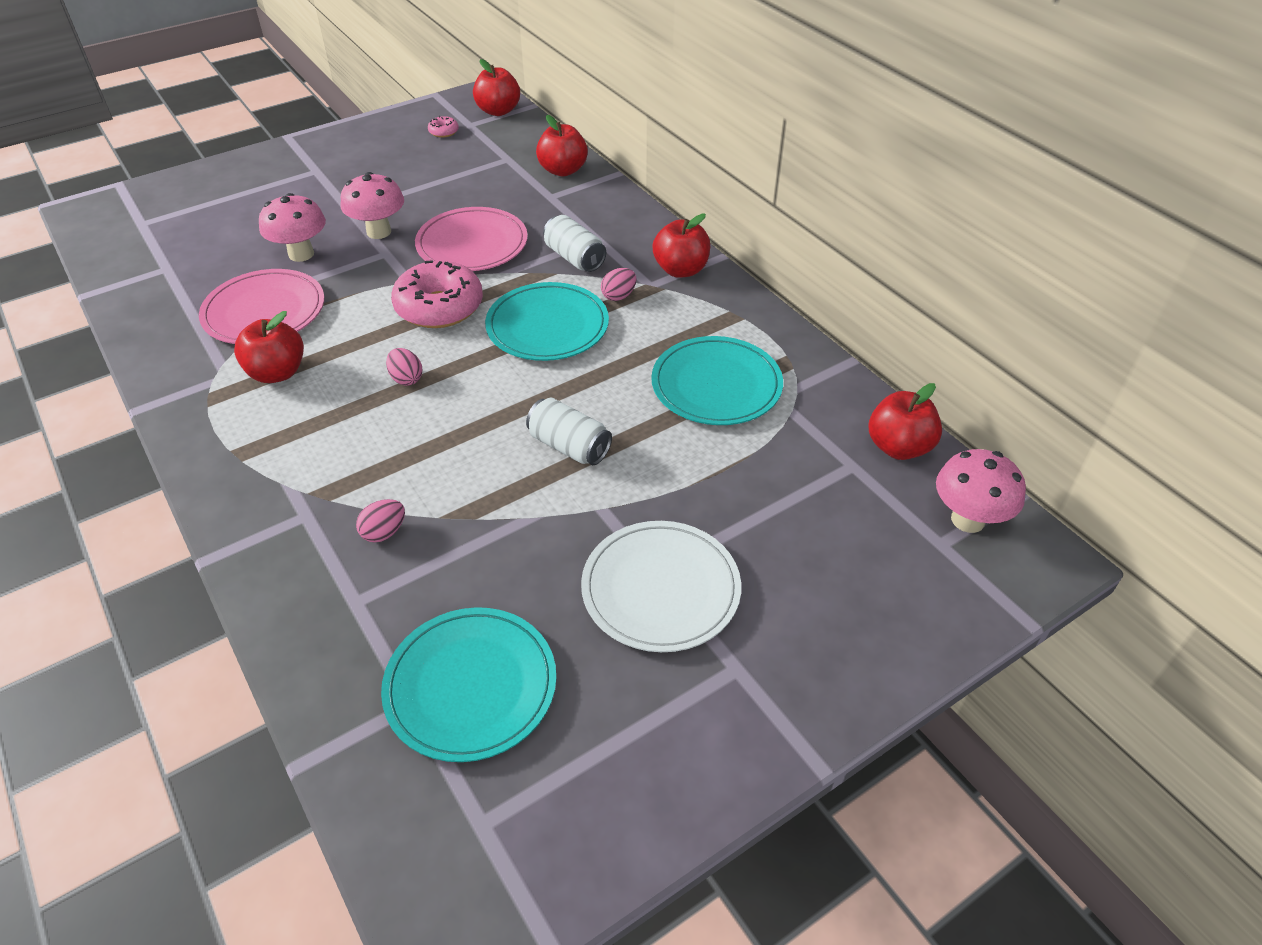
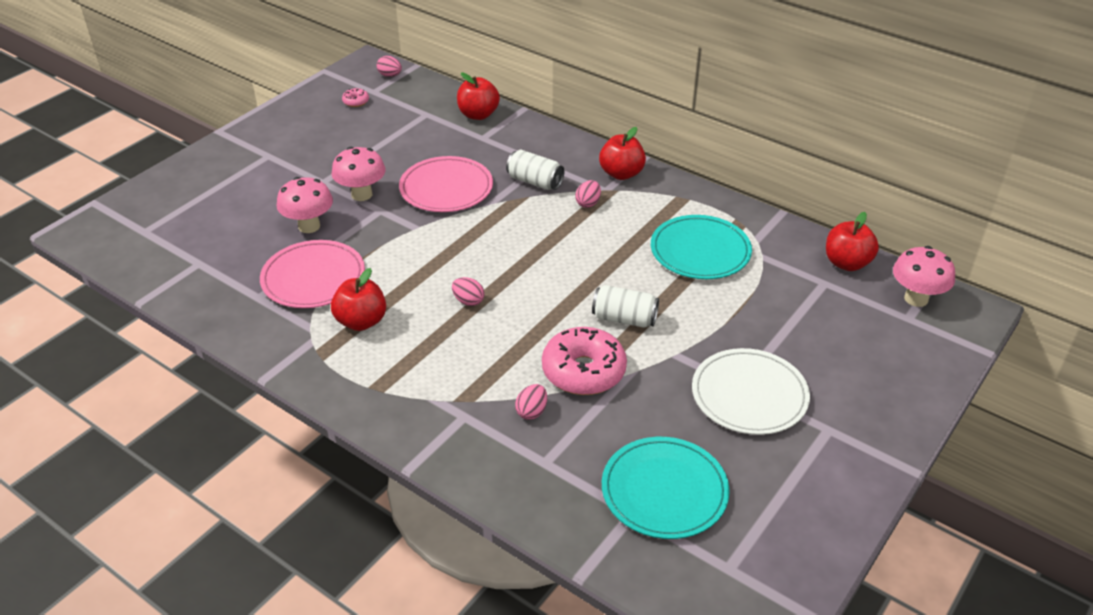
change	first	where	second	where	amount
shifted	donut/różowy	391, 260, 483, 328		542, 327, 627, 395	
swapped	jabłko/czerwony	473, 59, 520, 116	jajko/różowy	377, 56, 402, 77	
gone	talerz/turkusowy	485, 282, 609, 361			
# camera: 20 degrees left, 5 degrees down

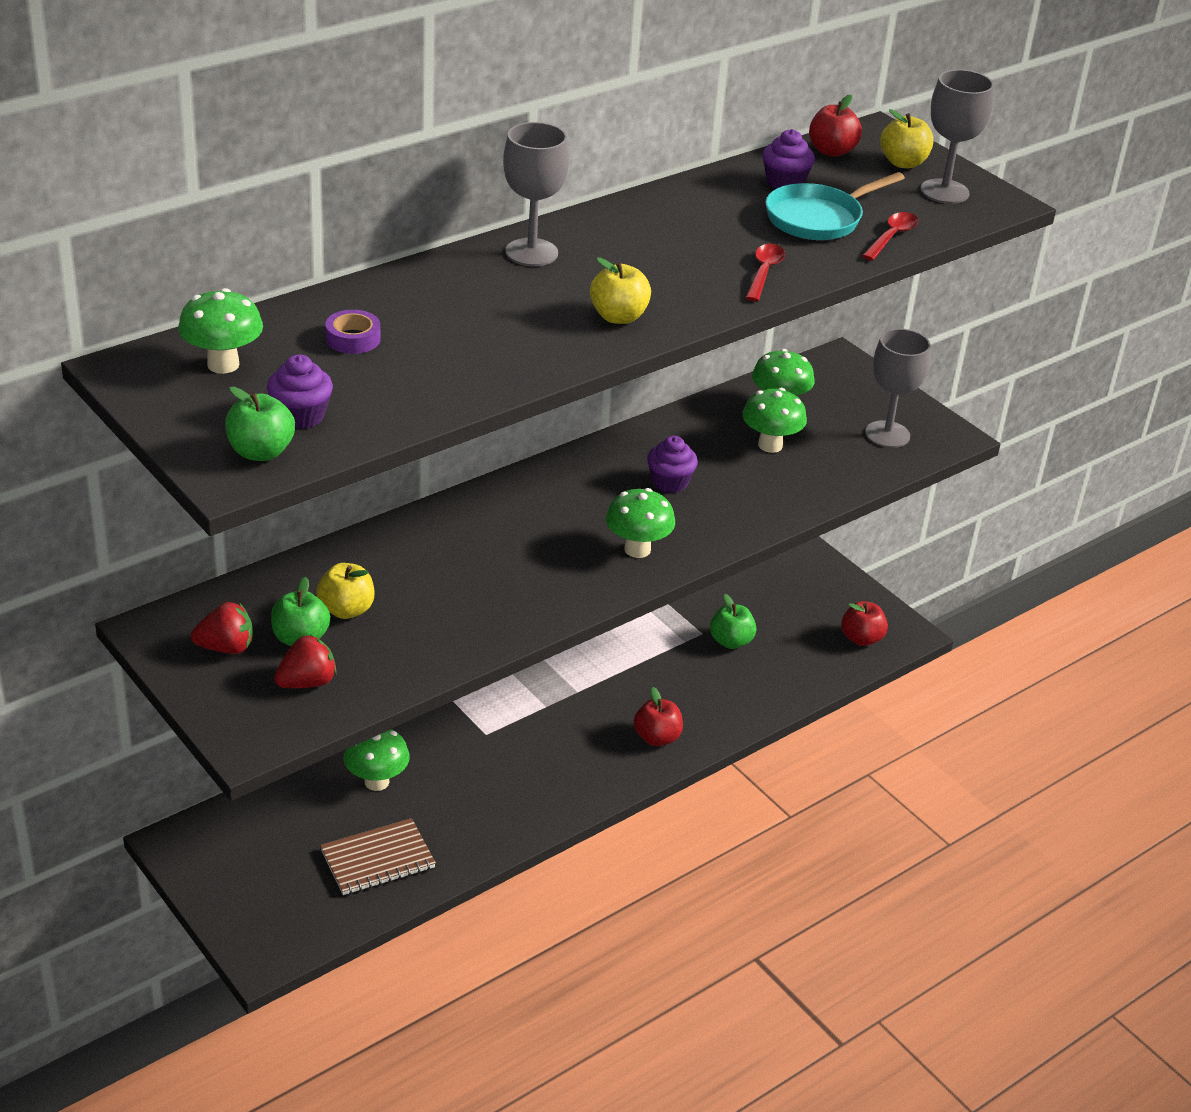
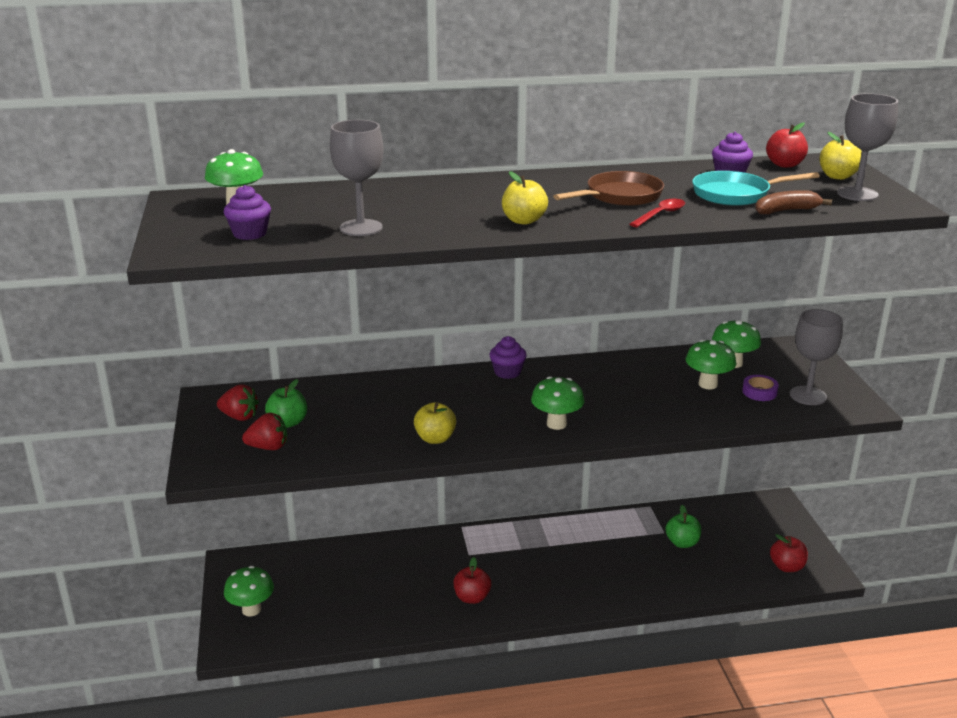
change	first	where	second	where	amount
gone	jabłko/zielony	225, 387, 295, 461			
shifted	jabłko/żółty	316, 563, 375, 619		414, 402, 456, 444	
gone	zeszyt/brązowy	320, 818, 436, 895			
shifted	taśma klejąca/fioletowy	326, 310, 380, 354		742, 375, 779, 401	
shifted	grzyb/zielony	344, 729, 410, 791		224, 566, 274, 617	
shifted	kielich/szary	503, 122, 569, 266		330, 120, 384, 236	
shifted	jabłko/czerwony	634, 687, 683, 746		453, 557, 491, 604	
shifted	muffinka/fioletowy	647, 436, 698, 493		489, 336, 527, 379	
swapped	łyżka/czerwony	862, 212, 918, 261	banan/brązowy	755, 190, 832, 214	
new			patelnia/brązowy	553, 171, 664, 206	
# camera: 30 degrees right, 10 degrees down

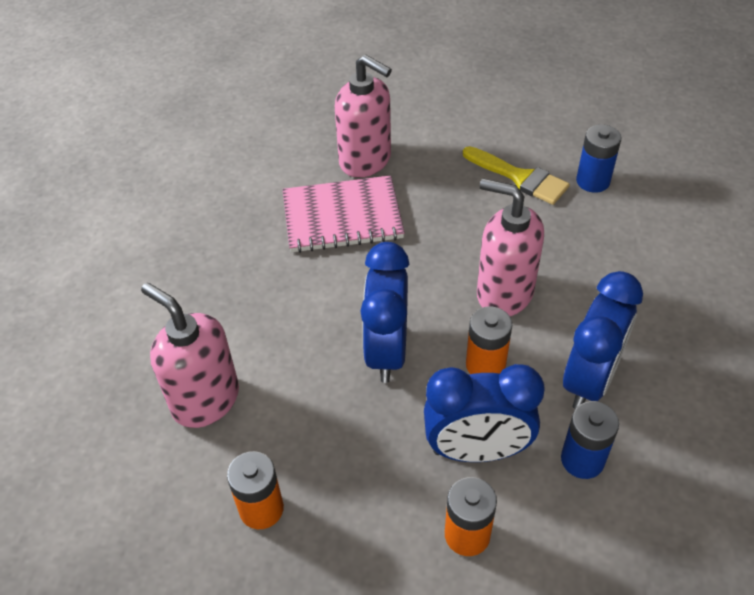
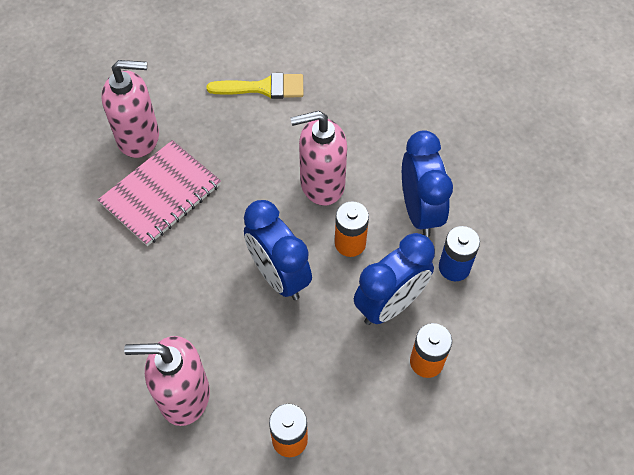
change	first	where	second	where	amount
gone	bateria/niebieski	576, 124, 621, 193			
# camera: 40 degrees left, 10 degrees up

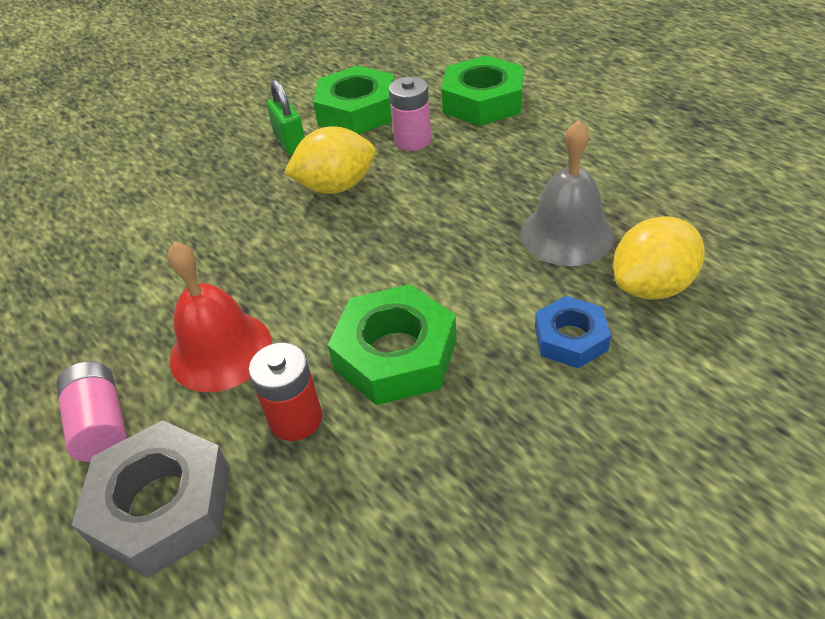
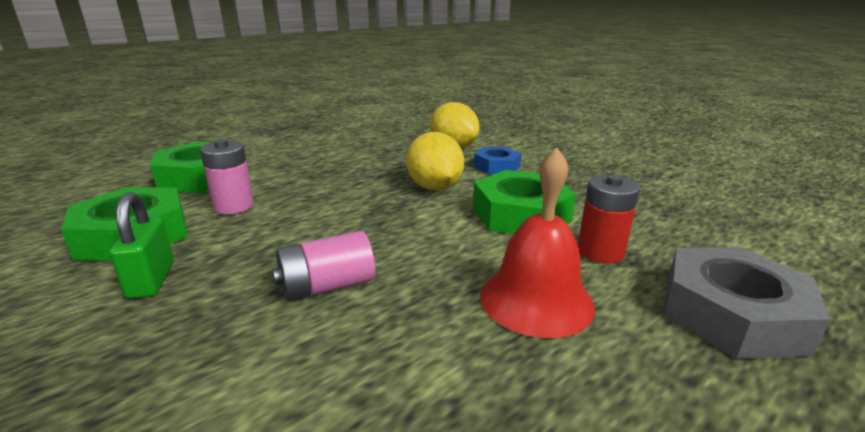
change	first	where	second	where	amount
shifted	bateria/różowy	56, 362, 127, 462		272, 231, 375, 301	
rotated	kłódka/zielony	267, 79, 305, 155		109, 192, 174, 299	75 degrees counterclockwise
shifted	cytryna/żółty	284, 126, 376, 194		406, 132, 464, 190	
gone	dzwonek/szary	520, 120, 614, 266			
# camera: 95 degrees left, 20 degrees down

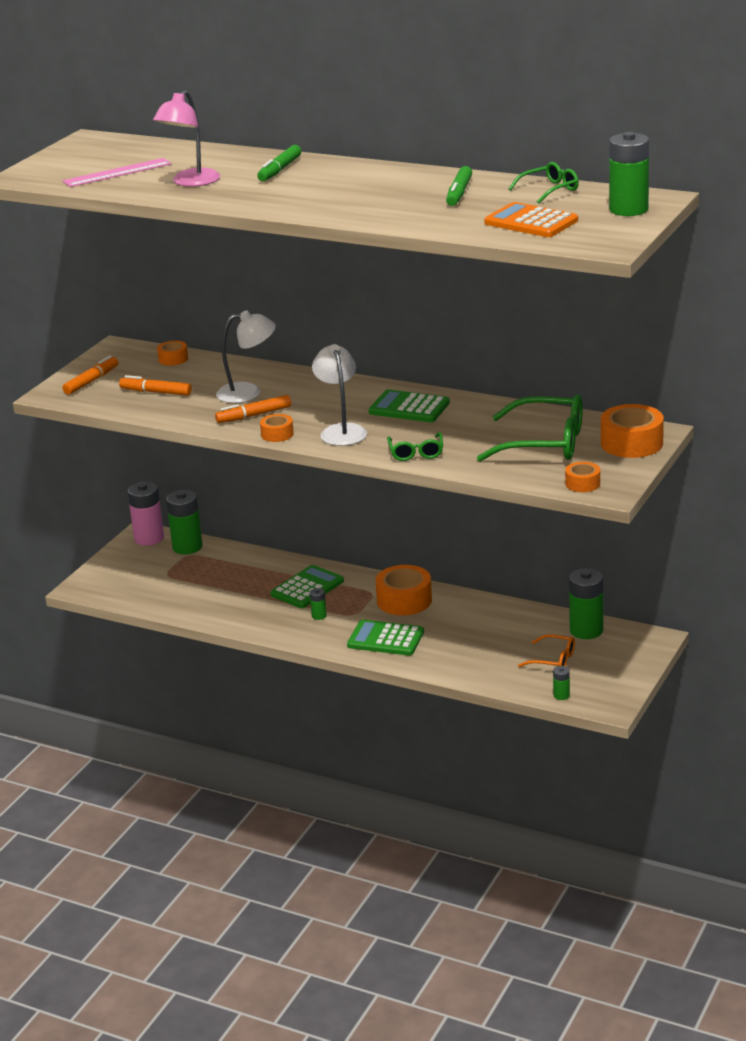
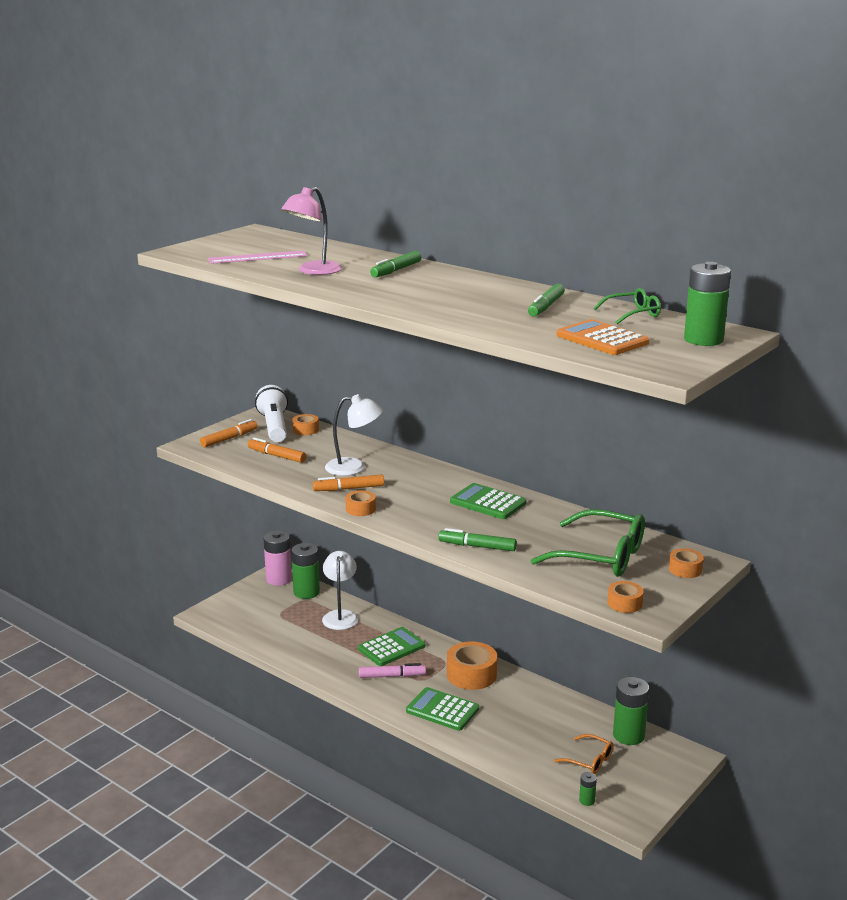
change	first	where	second	where	amount
swapped	bateria/zielony	310, 588, 327, 620	flamaster/różowy	359, 663, 426, 678	
shifted	lampka/biały	312, 344, 367, 446		322, 551, 358, 630	
swapped	okulary/zielony	387, 432, 443, 461	flamaster/zielony	438, 528, 517, 551	
scaled	taśma klejąca/pomarańczowy	601, 404, 664, 458		669, 548, 704, 578	x0.54
new			latarka/biały	255, 385, 288, 442	
# camera: 10 degrees right, 5 degrees down

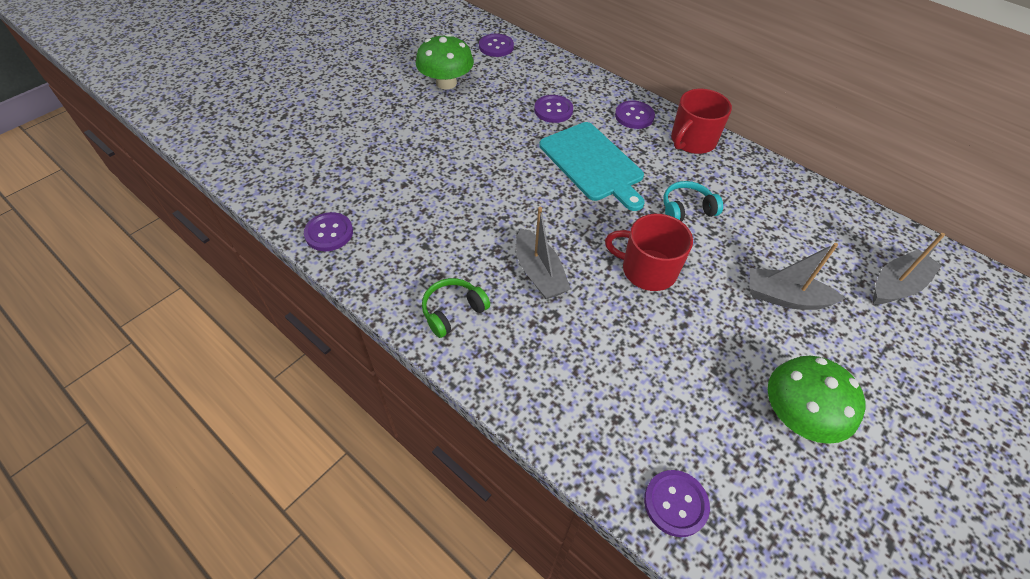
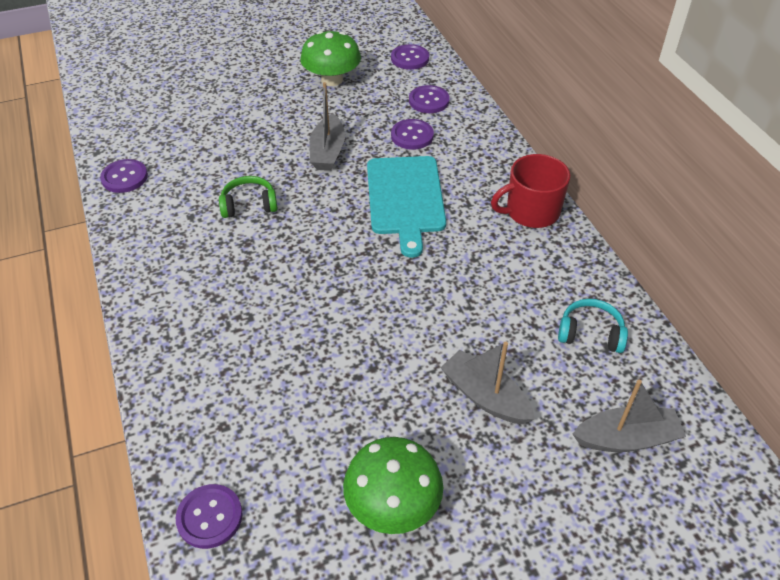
change	first	where	second	where	amount
shifted	słuchawki/zielony	422, 278, 490, 338		219, 176, 278, 218	
shifted	łódka/szary	516, 206, 571, 299		309, 82, 345, 171	
gone	kubek/czerwony	605, 214, 693, 291			
shifted	guzik/fioletowy	615, 101, 655, 129		409, 85, 450, 113	
shifted	słuchawki/turkusowy	663, 181, 723, 222		558, 299, 628, 353	
# camera: 30 degrees right, 5 degrees down

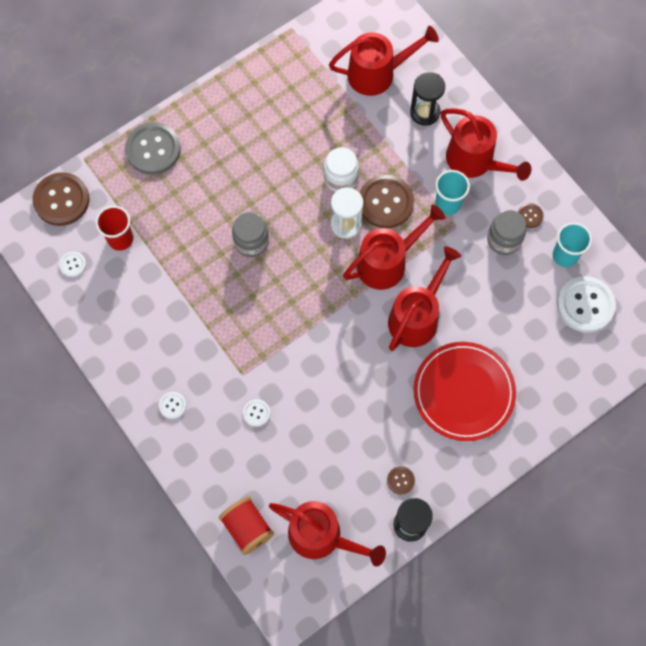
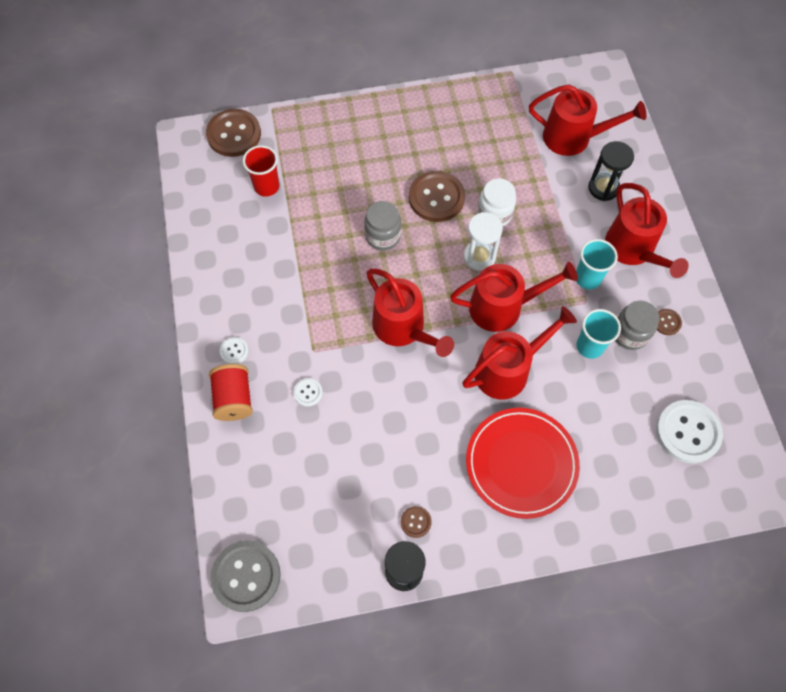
change	first	where	second	where	amount
gone	guzik/biały	59, 252, 86, 277			
shifted	guzik/szary	125, 122, 181, 175		210, 540, 281, 612	
shifted	szpulka/czerwony	219, 497, 274, 555		209, 364, 253, 421	
shifted	konewka/czerwony	269, 501, 386, 566		366, 269, 454, 357	
shifted	guzik/brązowy	360, 175, 414, 228		409, 171, 465, 222	
shifted	szklanka/turkusowy	553, 222, 592, 267		576, 309, 621, 359	
# camera: 25 degrees right, 5 degrees down

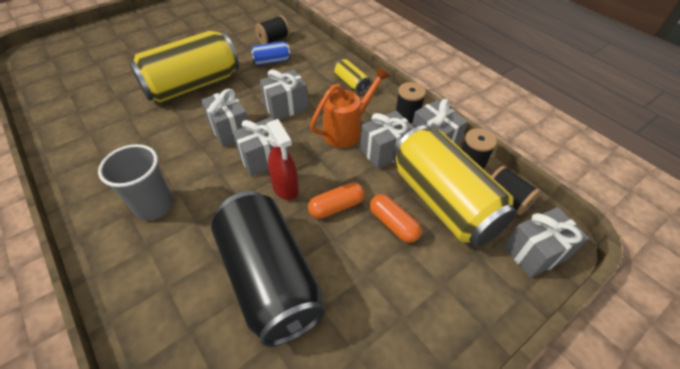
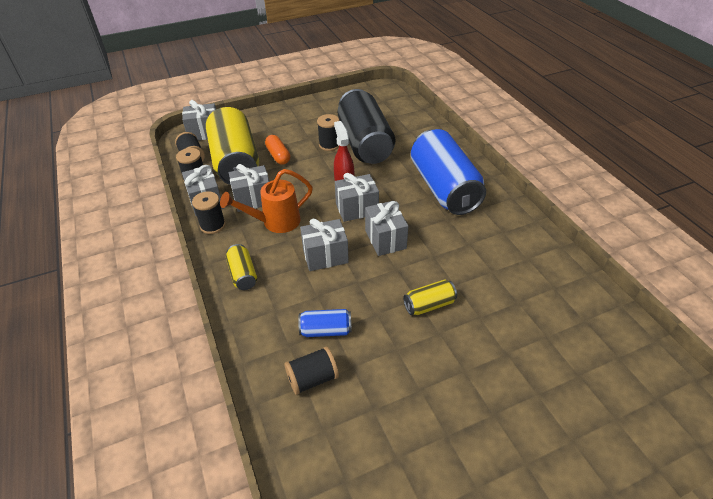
change	first	where	second	where	amount
swapped	szklanka/szary	98, 144, 173, 221	puszka/niebieski	411, 129, 486, 215	
scaled	puszka/żółty	129, 31, 239, 102		403, 280, 457, 315	x0.43
gone	kapsułka/pomarańczowy	308, 182, 365, 219			
new			szpulka/czarny	317, 114, 339, 151	
# camera: 165 degrees left, 5 degrees down

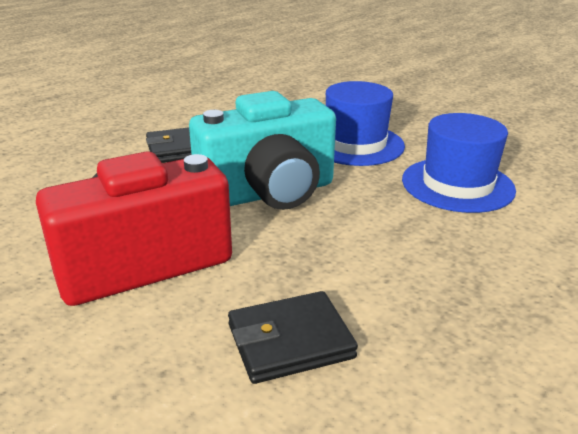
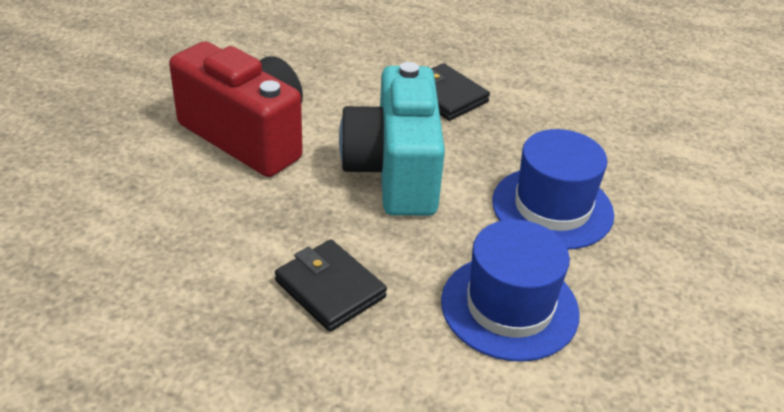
change	first	where	second	where	amount
rotated	aparat fotograficzny/turkusowy	189, 91, 336, 210		339, 62, 445, 216	45 degrees clockwise
shifted	portfel/czarny	228, 291, 358, 384		275, 239, 387, 332	
# camera: 65 degrees right, 10 degrees up

